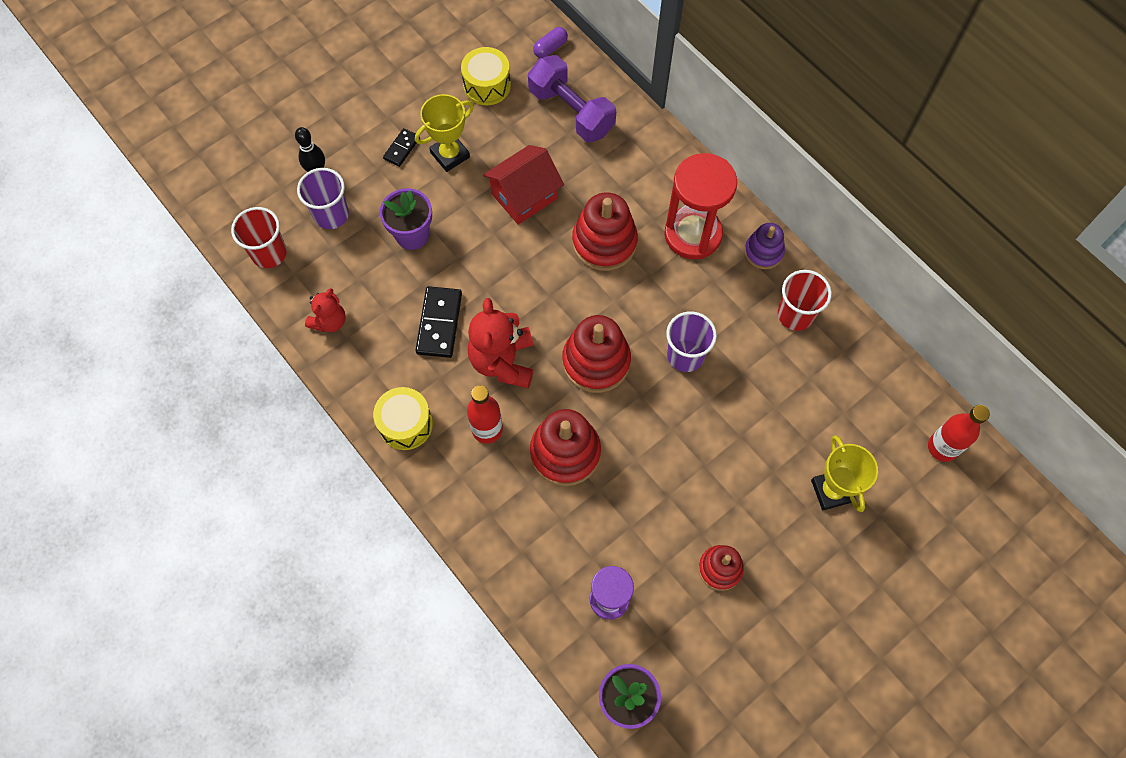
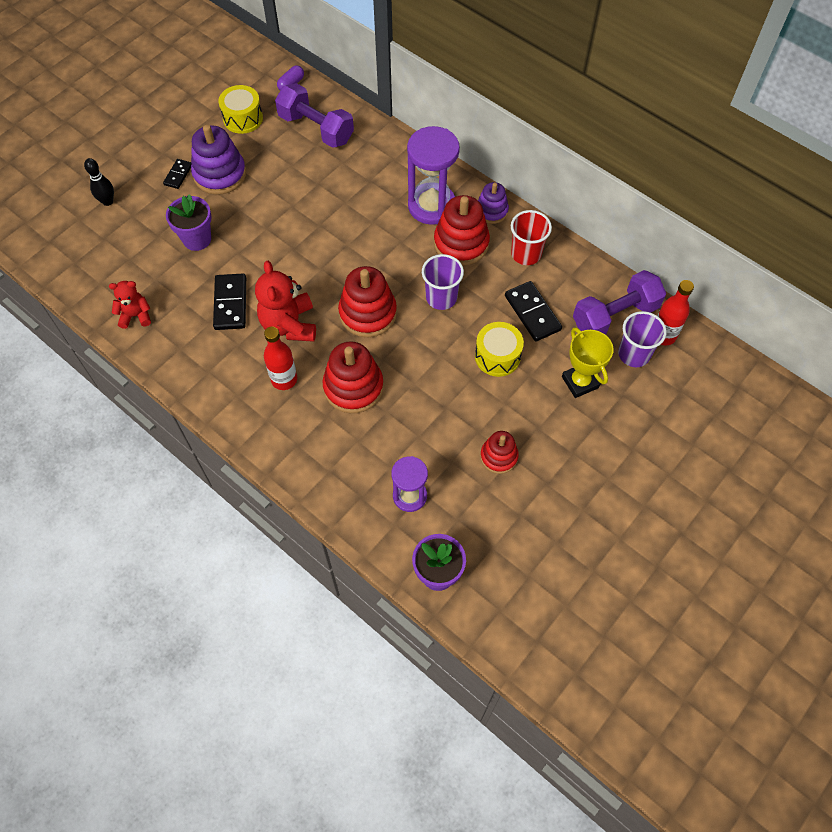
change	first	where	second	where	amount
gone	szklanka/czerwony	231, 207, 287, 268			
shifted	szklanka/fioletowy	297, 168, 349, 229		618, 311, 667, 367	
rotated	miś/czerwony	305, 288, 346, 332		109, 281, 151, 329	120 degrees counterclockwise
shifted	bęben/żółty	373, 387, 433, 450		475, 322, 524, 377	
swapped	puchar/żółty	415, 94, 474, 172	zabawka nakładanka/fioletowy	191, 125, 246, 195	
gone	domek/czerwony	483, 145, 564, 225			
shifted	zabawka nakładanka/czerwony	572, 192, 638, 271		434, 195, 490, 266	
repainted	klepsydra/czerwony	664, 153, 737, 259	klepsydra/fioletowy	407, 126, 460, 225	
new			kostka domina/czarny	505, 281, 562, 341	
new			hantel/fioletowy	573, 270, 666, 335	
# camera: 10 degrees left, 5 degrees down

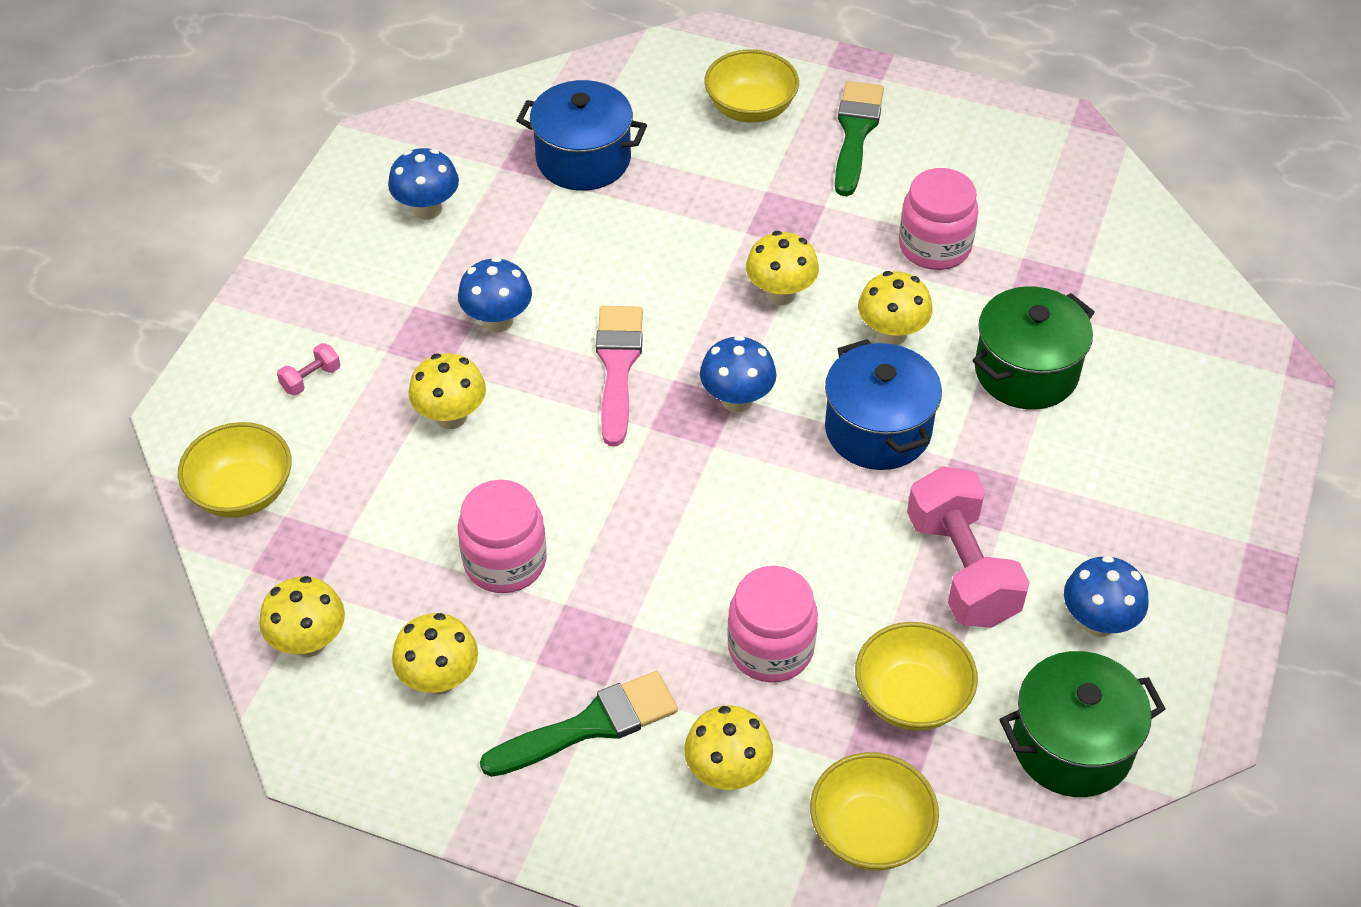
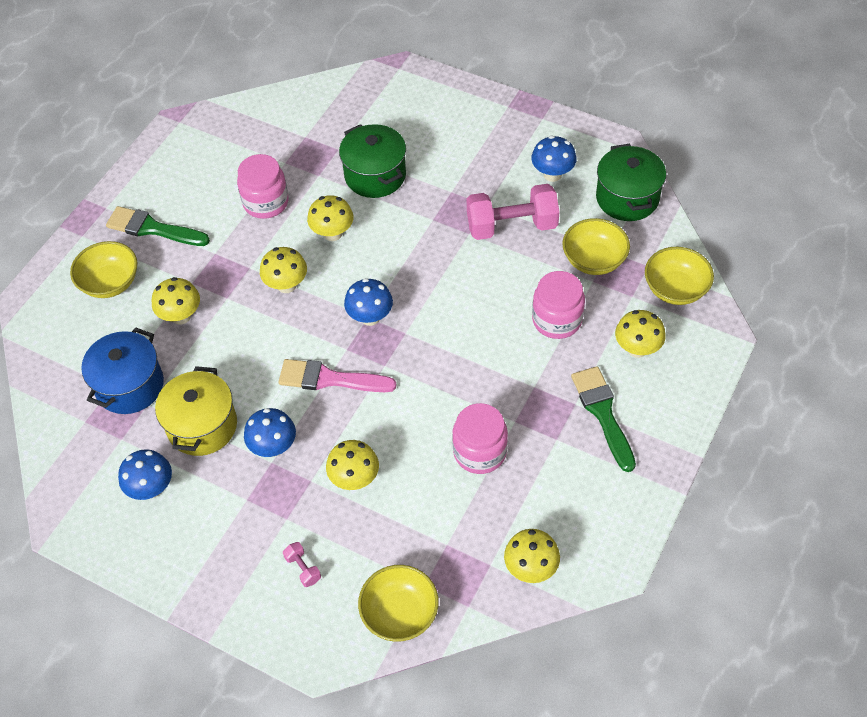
change	first	where	second	where	amount
shifted	grzyb/żółty	392, 613, 478, 695		152, 277, 200, 325	
gone	garnek/niebieski	825, 339, 942, 470			
new			garnek/żółty	155, 366, 237, 456	
# camera: 80 degrees left, 5 degrees up

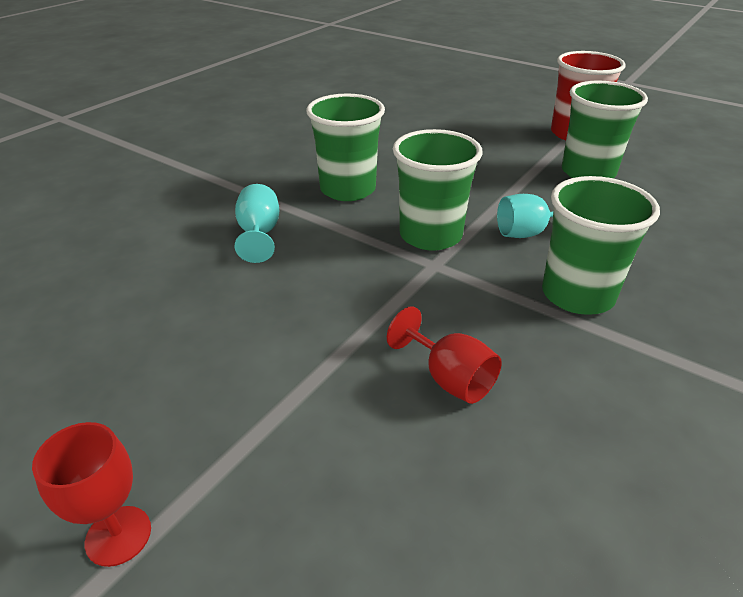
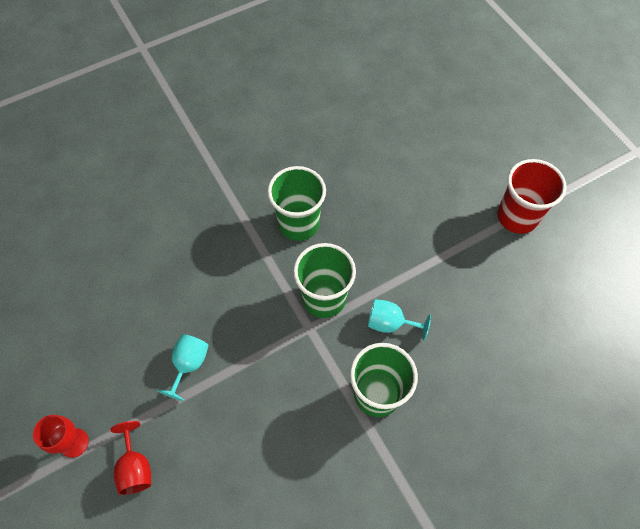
change	first	where	second	where	amount
shifted	kielich/turkusowy	234, 184, 279, 263		158, 334, 209, 401	
shifted	kielich/czerwony	387, 306, 502, 404		110, 421, 151, 495	
gone	szklanka/zielony	562, 81, 648, 178			
# camera: 25 degrees right, 25 degrees up

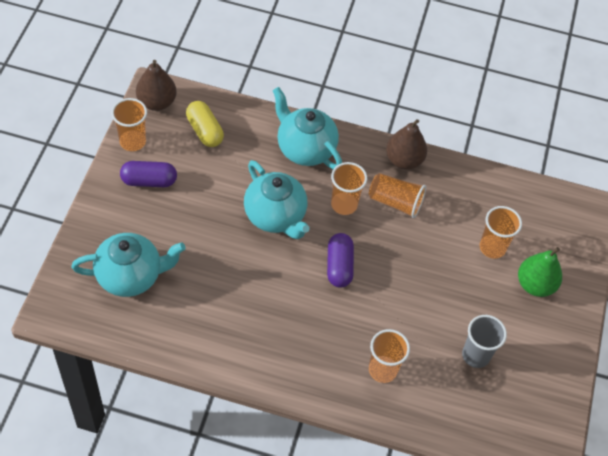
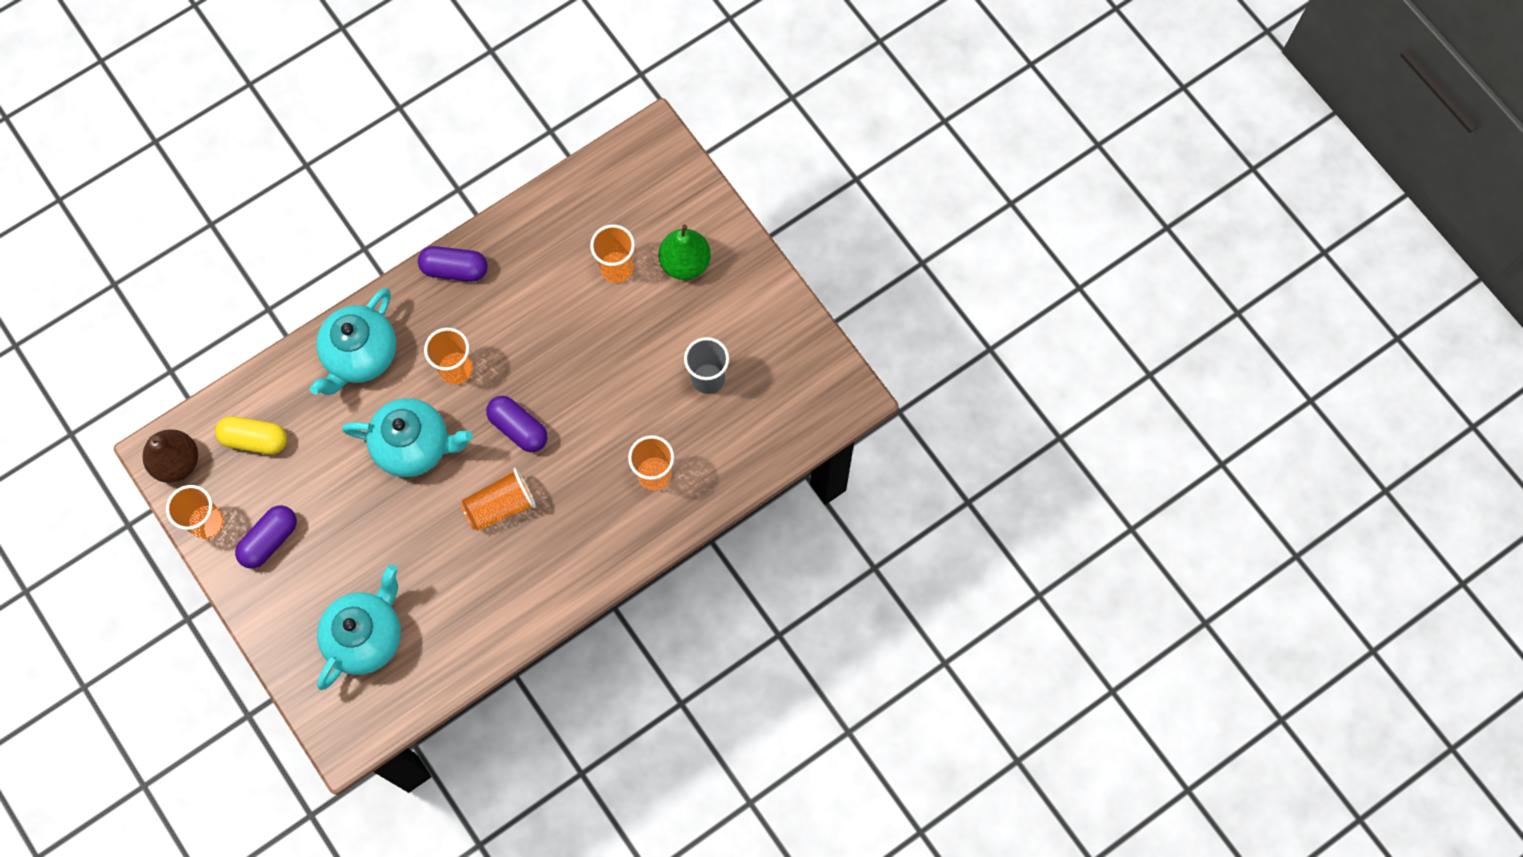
change	first	where	second	where	amount
rotated	imbryk/turkusowy	273, 87, 342, 169		310, 288, 396, 395	60 degrees counterclockwise
shifted	szklanka/pomarańczowy	369, 173, 426, 218		461, 468, 536, 531	
swapped	gruszka/brązowy	386, 119, 427, 170	kapsułka/fioletowy	418, 246, 488, 282	
# camera: 45 degrees left, 15 degrees up

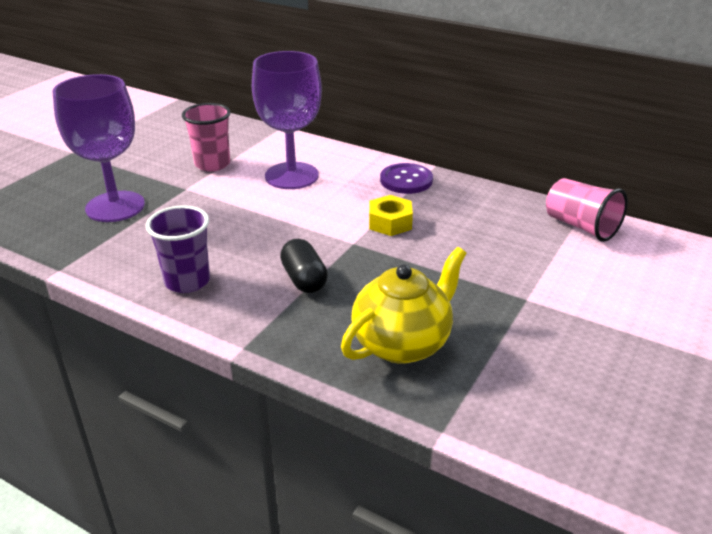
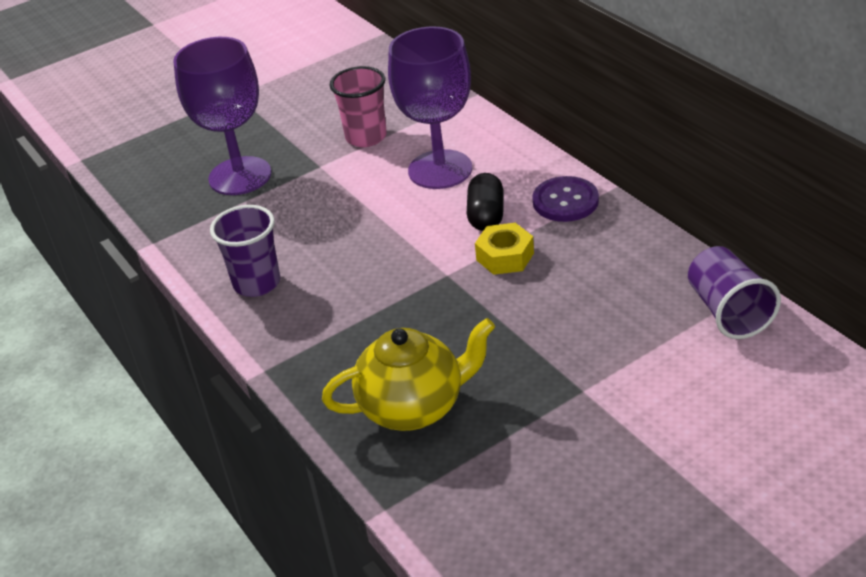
change	first	where	second	where	amount
shifted	kapsułka/czarny	280, 239, 328, 293		467, 173, 504, 231	
repainted	szklanka/różowy	546, 178, 628, 242	szklanka/fioletowy	688, 246, 781, 339	
# camera: 30 degrees right, 5 degrees up

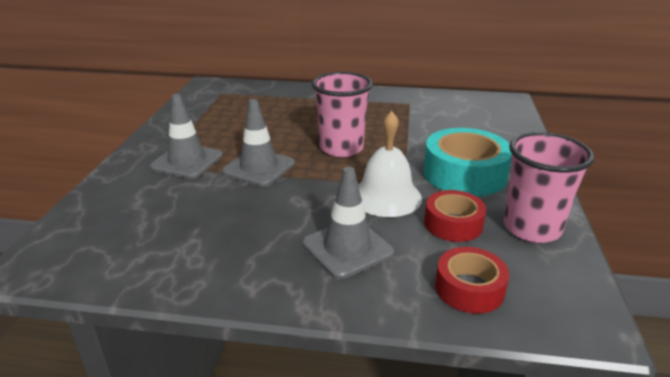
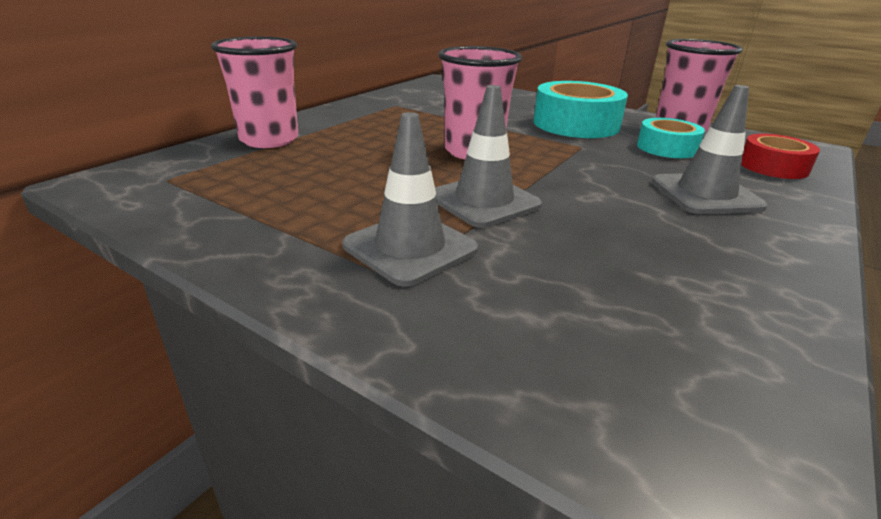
change	first	where	second	where	amount
gone	dzwonek/biały	358, 111, 422, 217			
repainted	taśma klejąca/czerwony	424, 190, 486, 242	taśma klejąca/turkusowy	637, 118, 705, 158	
new			szklanka/różowy	211, 36, 298, 148	
# camera: 65 degrees left, 0 degrees up

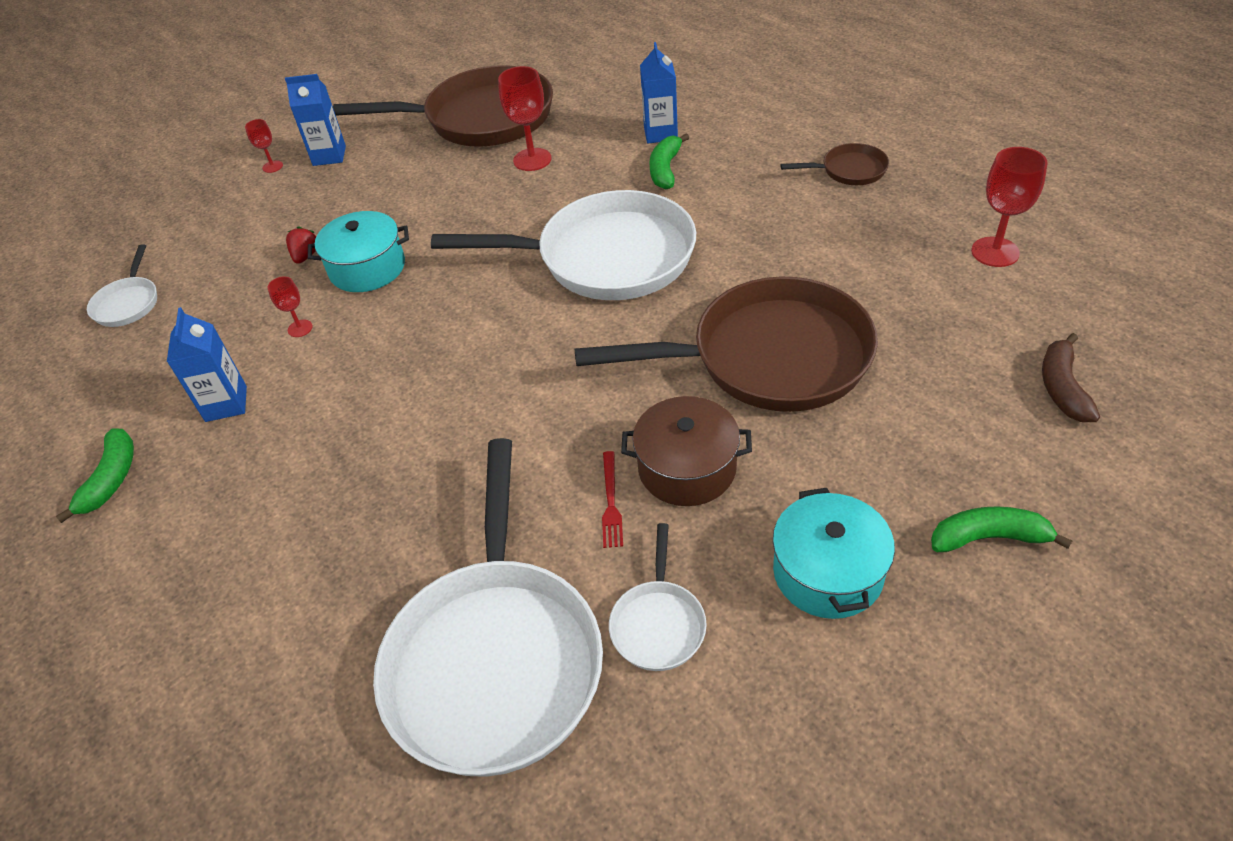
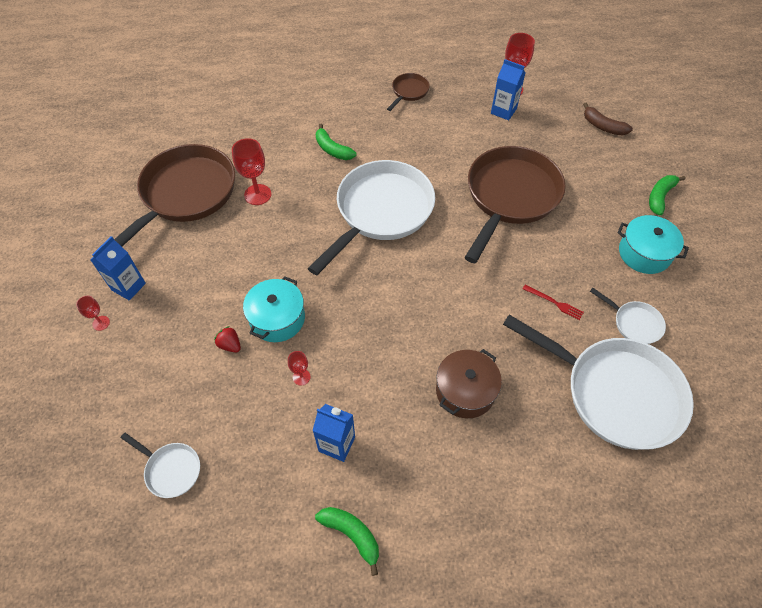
change	first	where	second	where	amount
shifted	garnek/brązowy	621, 396, 752, 506		436, 349, 502, 418	
shifted	karton mleka/niebieski	640, 42, 678, 143		491, 59, 525, 120	
# camera: 60 degrees left, 10 degrees up

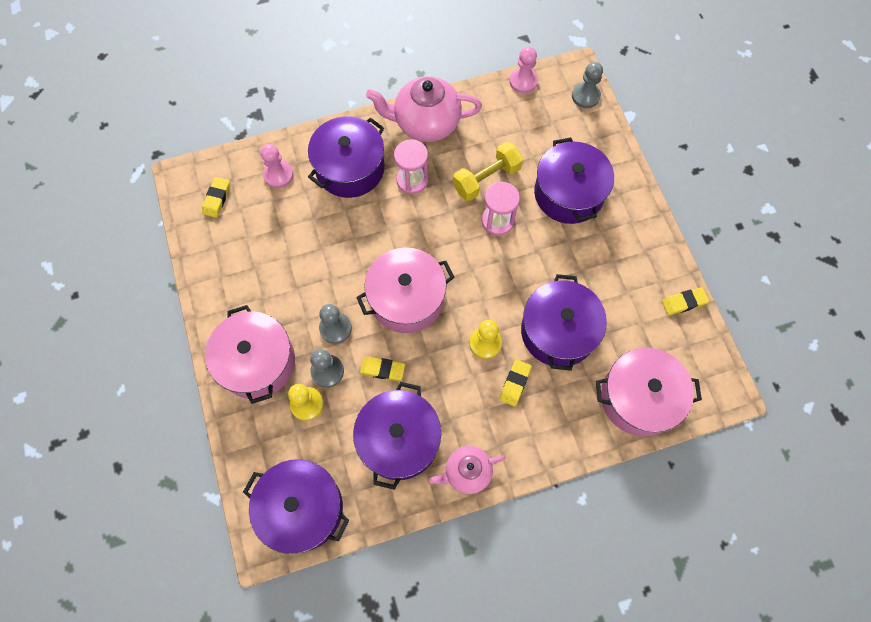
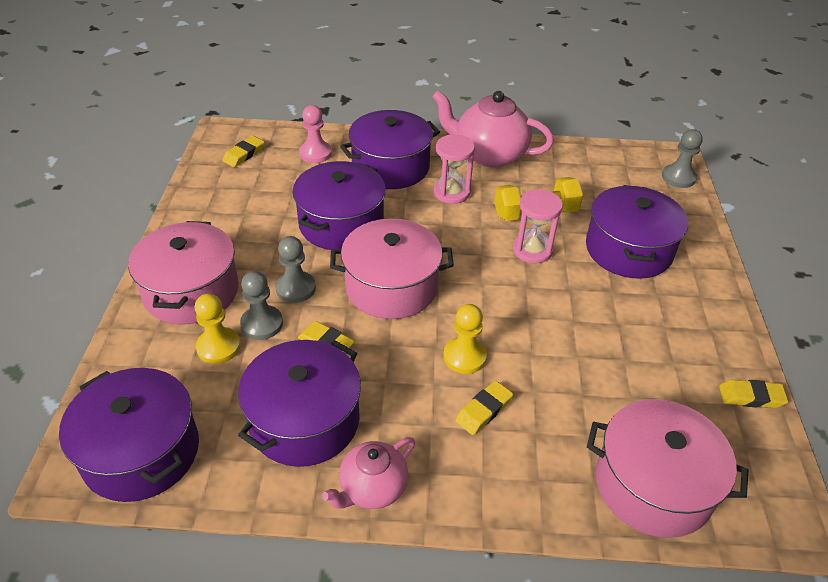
change	first	where	second	where	amount
rotated	imbryk/różowy	429, 446, 505, 494		322, 437, 415, 509	45 degrees counterclockwise
gone	pionek/różowy	509, 47, 538, 93			
shifted	garnek/fioletowy	521, 274, 607, 371		293, 161, 386, 250	
# camera: 20 degrees right, 25 degrees down

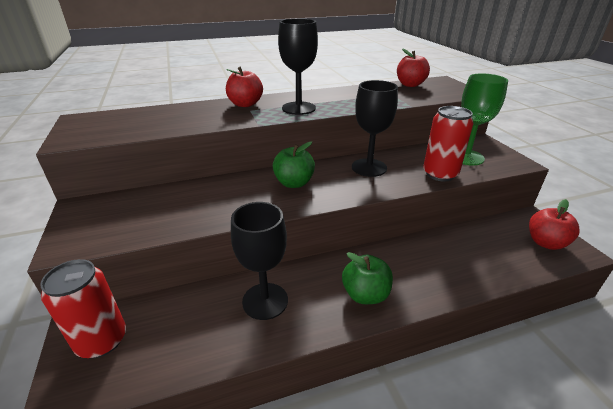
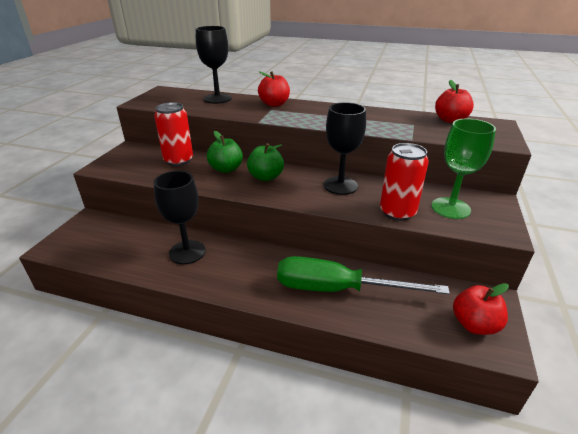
change	first	where	second	where	amount
shifted	puszka/czerwony	40, 259, 126, 358		154, 102, 193, 166	
shifted	kielich/czarny	278, 19, 318, 115		196, 26, 232, 104	
shifted	jabłko/zielony	342, 252, 393, 304		207, 131, 243, 173	
new			śrubokręt/zielony	277, 256, 450, 294	
# camera: 35 degrees right, 0 degrees up

